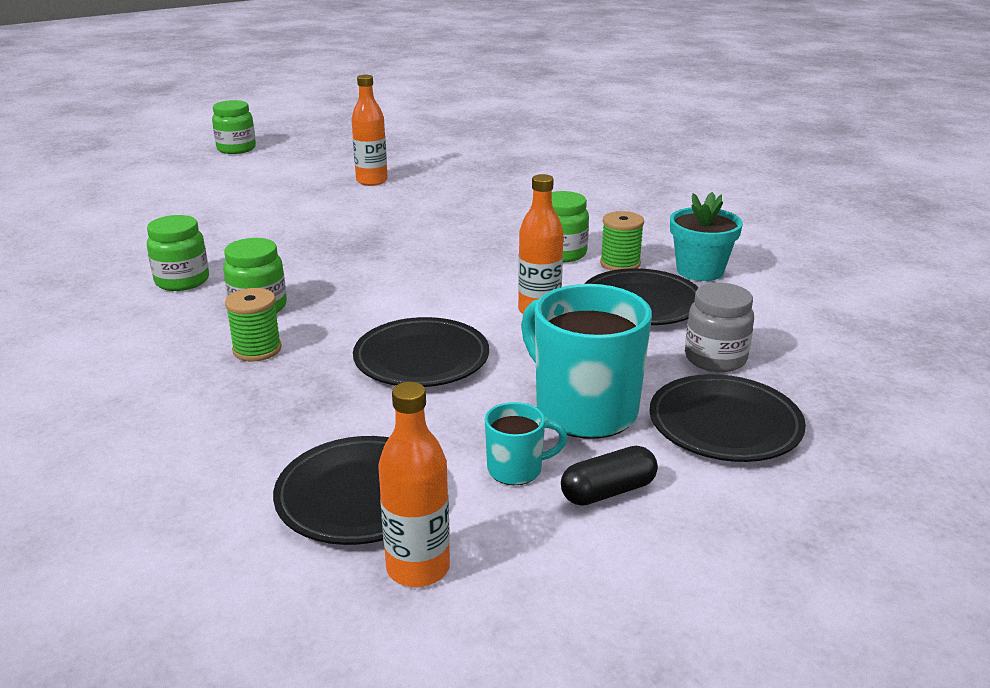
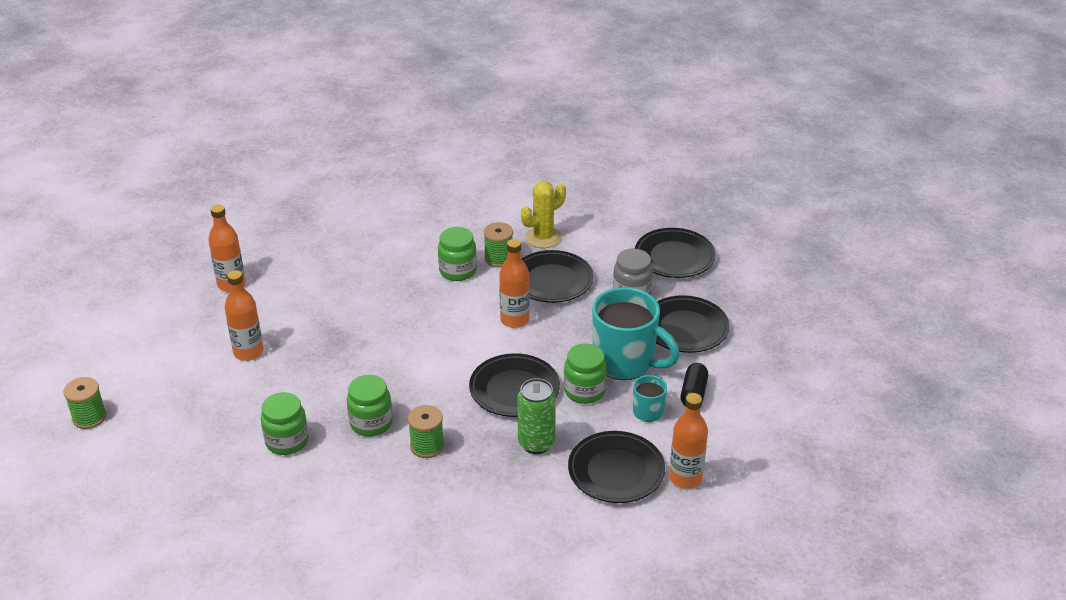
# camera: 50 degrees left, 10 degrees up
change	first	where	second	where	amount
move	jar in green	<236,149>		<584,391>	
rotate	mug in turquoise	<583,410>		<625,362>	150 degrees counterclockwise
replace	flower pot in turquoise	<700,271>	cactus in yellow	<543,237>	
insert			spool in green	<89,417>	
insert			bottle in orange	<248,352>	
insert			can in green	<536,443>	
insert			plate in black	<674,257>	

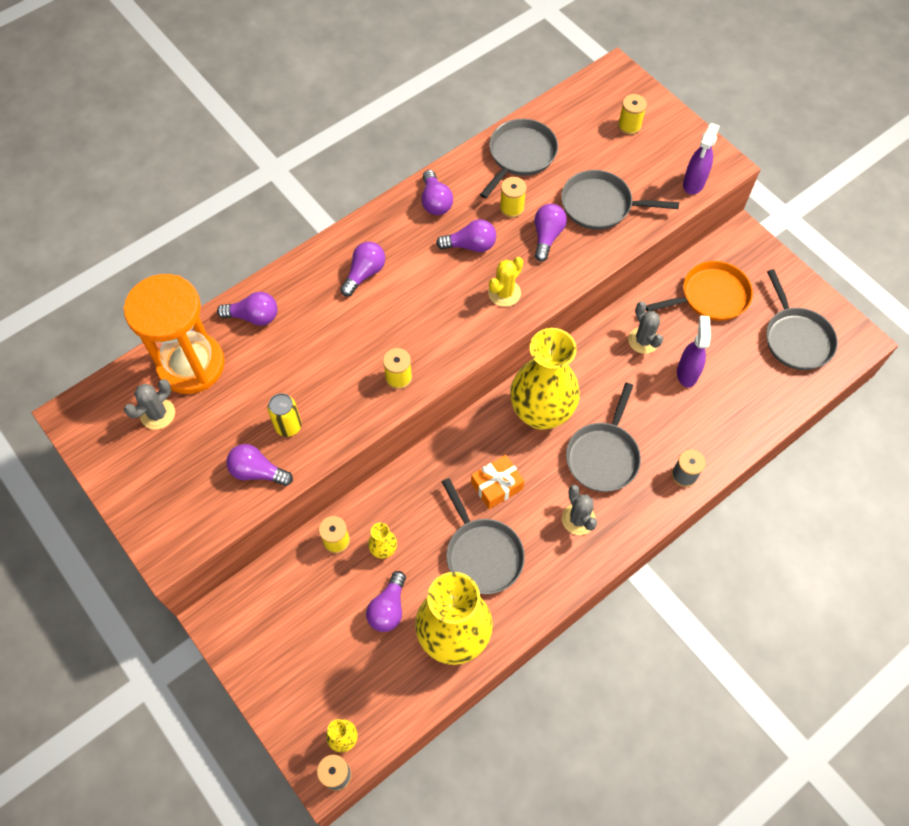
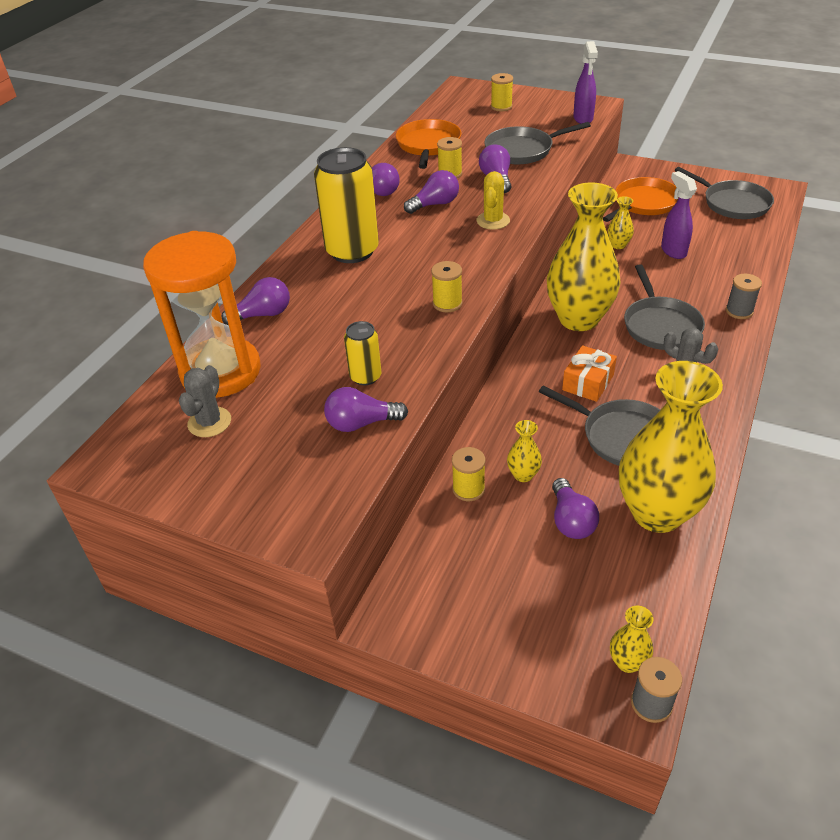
# camera: 25 degrees left, 20 degrees down
change	first	where	second	where	amount
replace	light bulb in purple	<364,273>	can in yellow	<352,251>	
recolor	pan in grey	<520,155>	pan in orange	<428,145>	
replace	cactus in grey	<643,340>	vase in yellow	<618,245>	

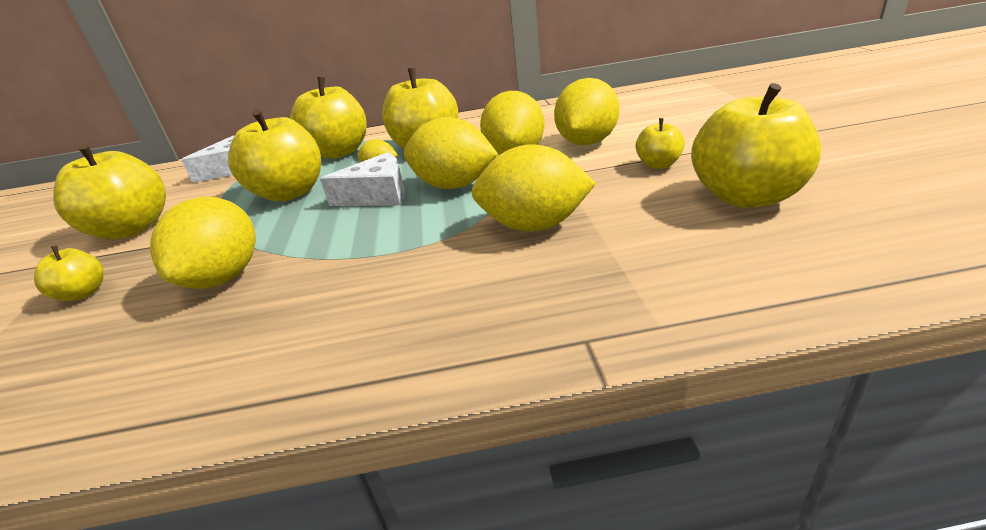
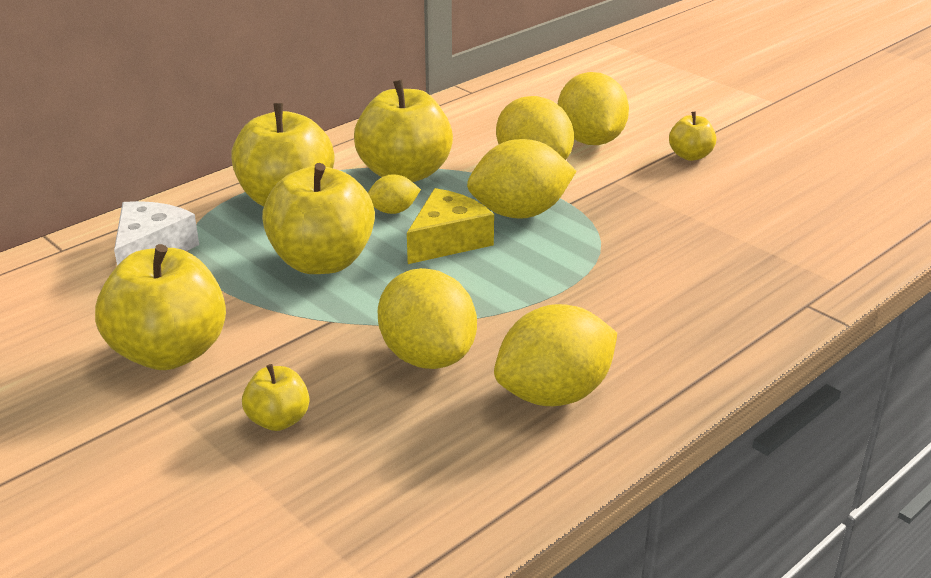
# camera: 40 degrees left, 0 degrees up
change	first	where	second	where	amount
recolor	cheese in white	<378,195>	cheese in yellow	<448,240>	
move	lemon in yellow	<534,225>		<554,394>	
delete	apple in yellow	<746,197>			

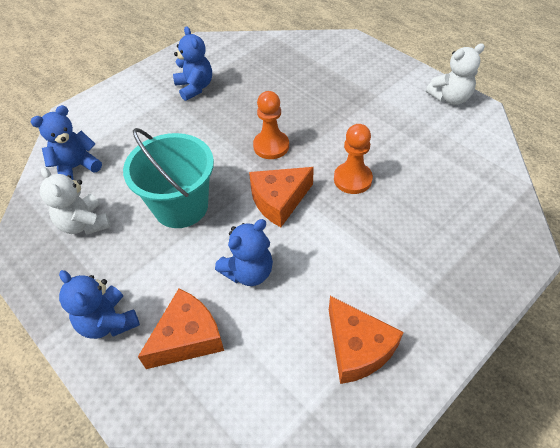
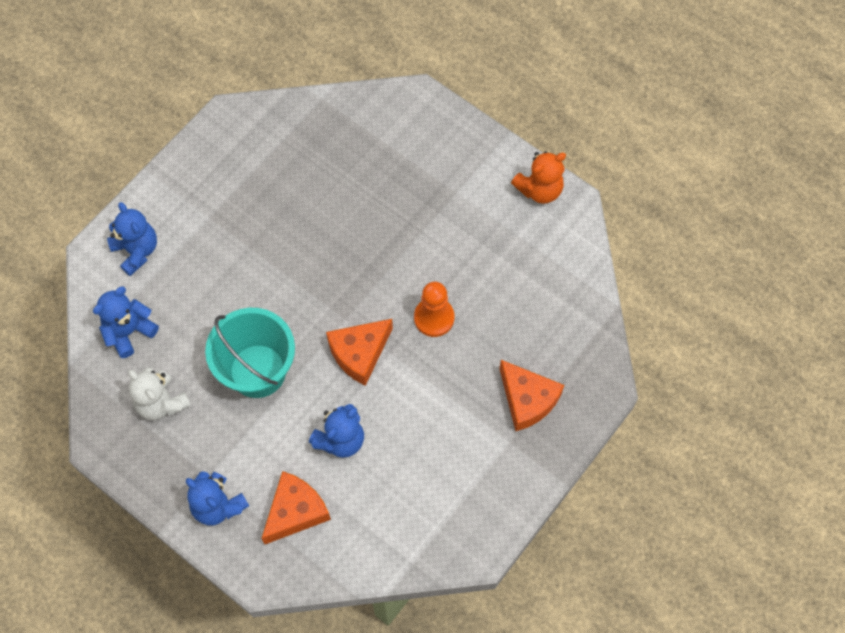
# camera: 10 degrees left, 15 degrees up
change	first	where	second	where	amount
move	teddy bear in blue	<195,87>		<136,251>	
delete	pawn in orange	<271,146>			
move	cheese in orange	<357,348>		<527,400>	
recolor	teddy bear in white	<450,98>	teddy bear in orange	<539,189>	

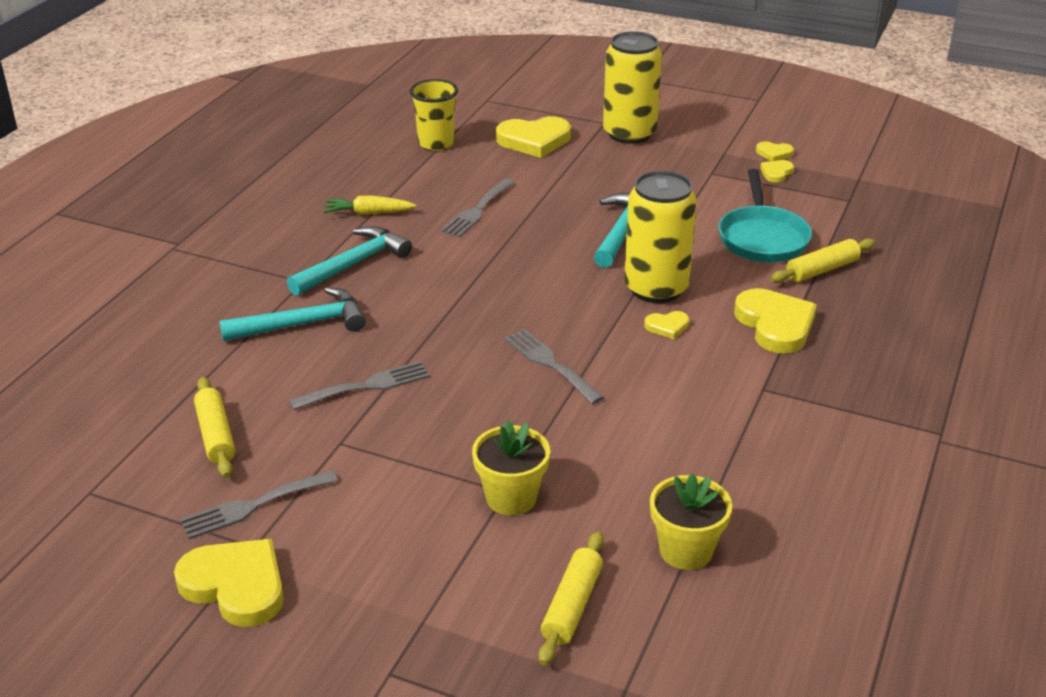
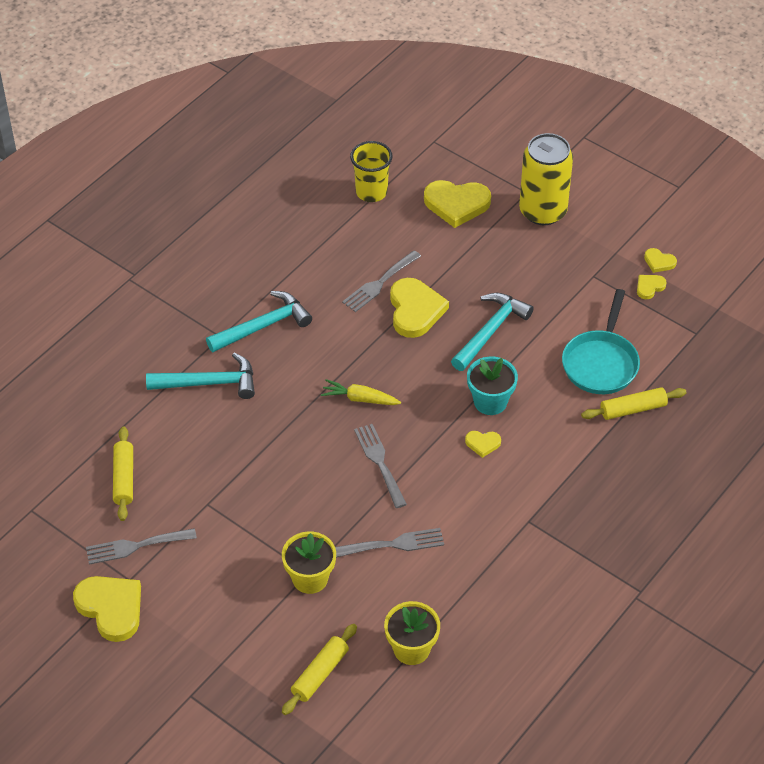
# camera: 15 degrees right, 15 degrees up
change	first	where	second	where	amount
move	fork in grey	<367,386>		<394,544>	
move	carrot in yellow	<368,213>		<360,399>	
replace	can in yellow	<656,288>	flower pot in turquoise	<490,402>	
move	heart in yellow	<775,325>		<415,310>	

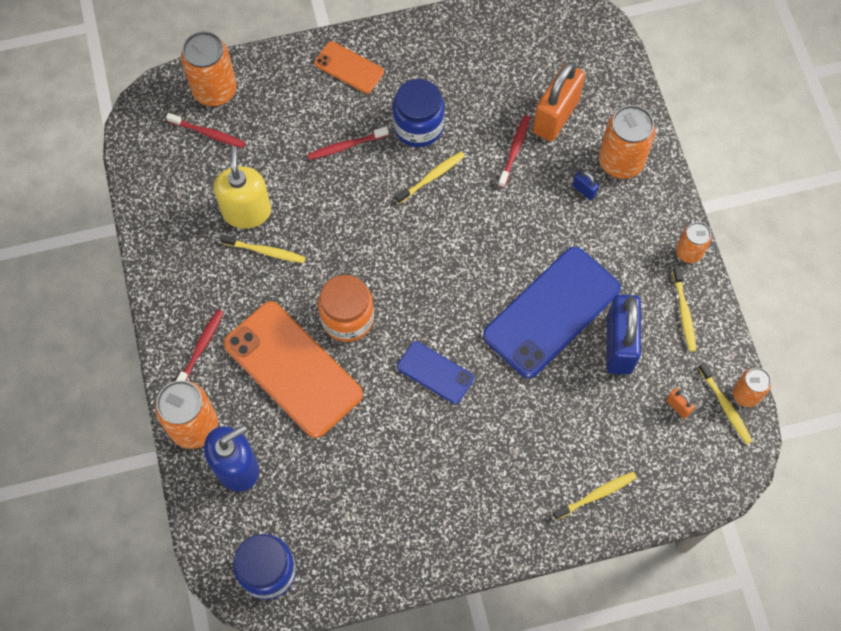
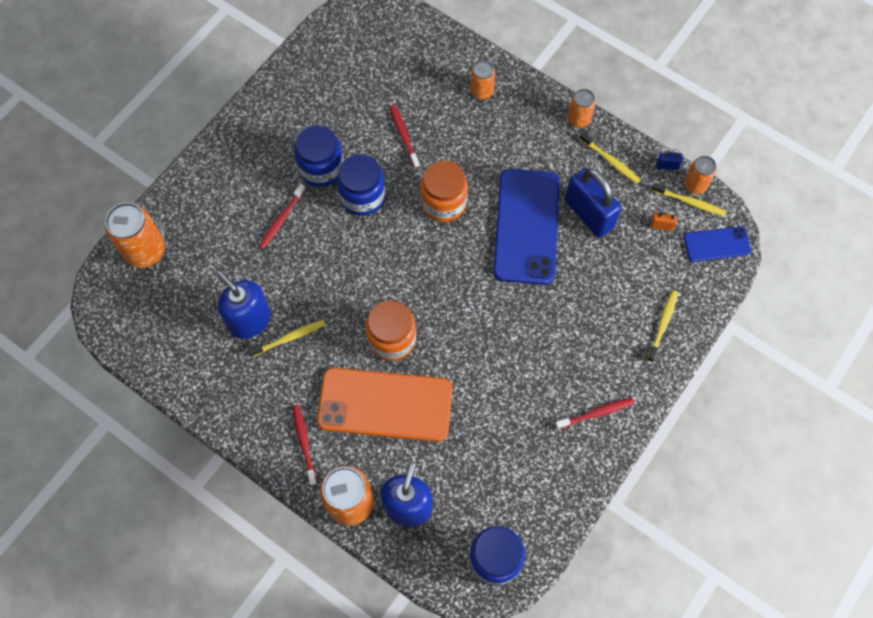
# camera: 40 degrees left, 0 degrees up
change	first	where	second	where	amount
move	toothbrush in red	<208,133>		<595,413>	
recolor	soap dispenser in yellow	<247,211>	soap dispenser in blue	<249,320>	
delete	phone in orange	<349,67>			
replace	toothbrush in yellow	<431,177>	jar in blue	<362,196>	
move	phone in blue	<435,372>		<716,244>	
delete	padlock in orange	<555,116>			
move	padlock in blue	<584,190>		<667,166>	
resize	can in orange	<620,161>		<481,91>	x0.58
insert			jar in orange	<443,203>	

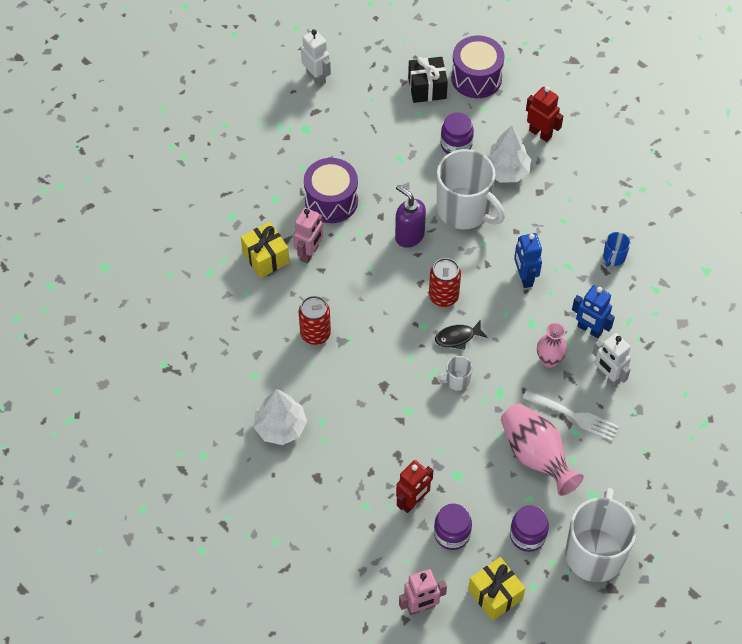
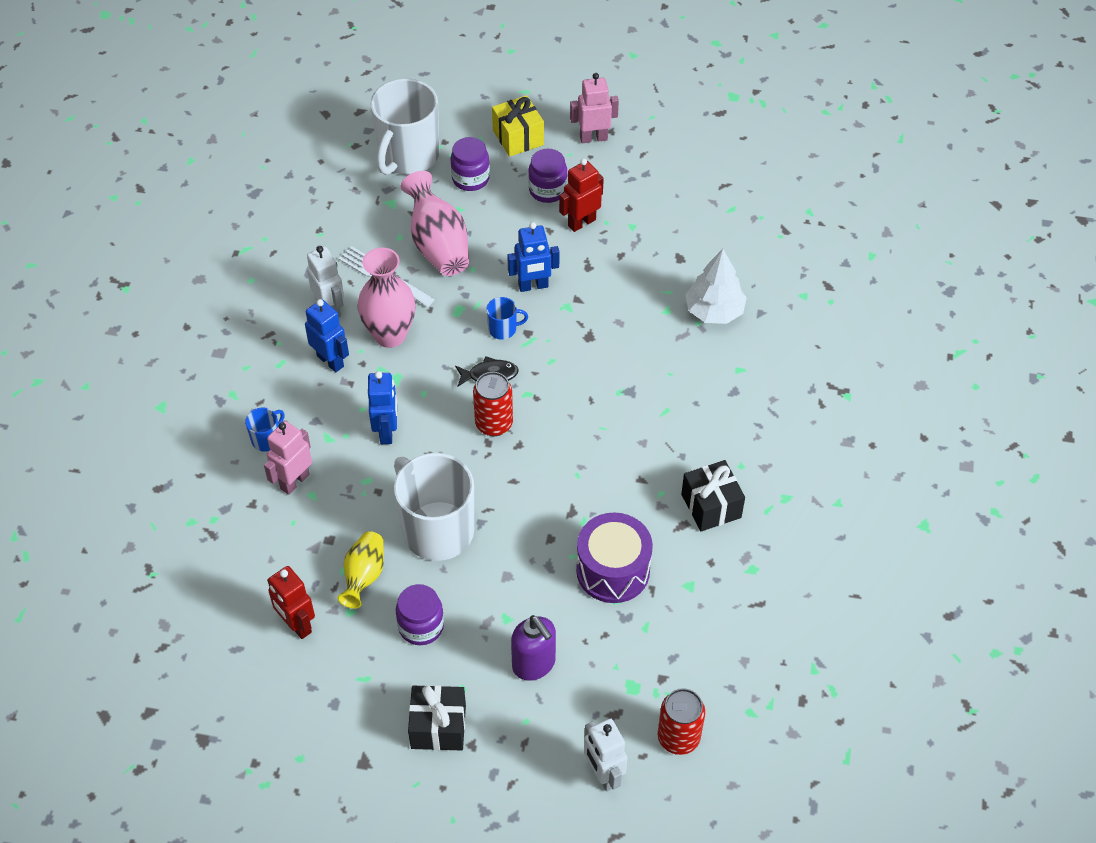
# camera: 170 degrees left, 5 degrees down
change	first	where	second	where	amount
recolor	gift in yellow	<266,257>	gift in black	<711,506>	
move	robot in pink	<309,253>		<294,481>	
move	can in red	<315,334>		<678,737>	
move	soap dispenser in purple	<409,236>		<534,664>	
recolor	mug in white	<457,381>	mug in blue	<503,329>	
delete	drum in purple	<476,78>			
replace	tree in white	<506,171>	vase in yellow	<364,576>	
resize	vase in pink	<549,360>		<390,335>	x1.60
insert			robot in blue	<533,286>	

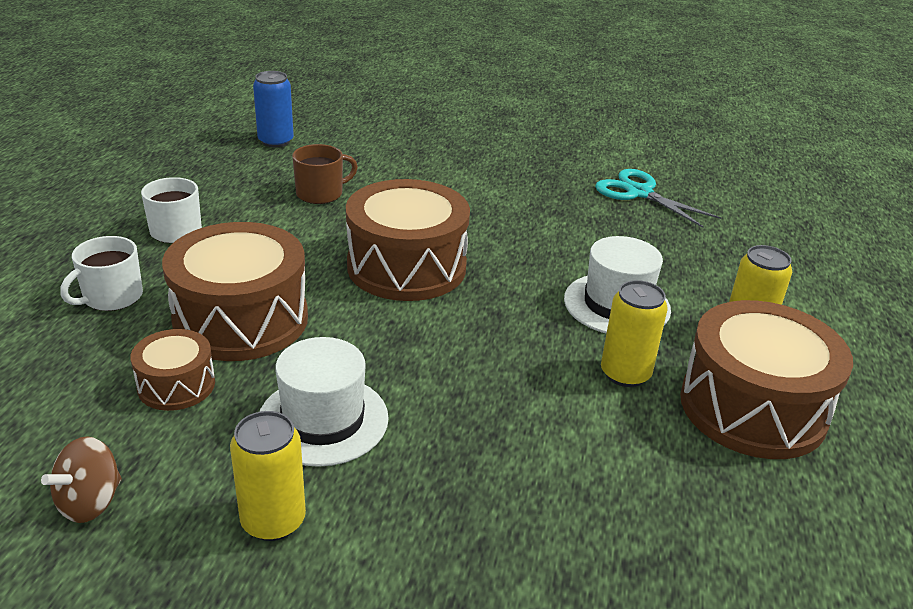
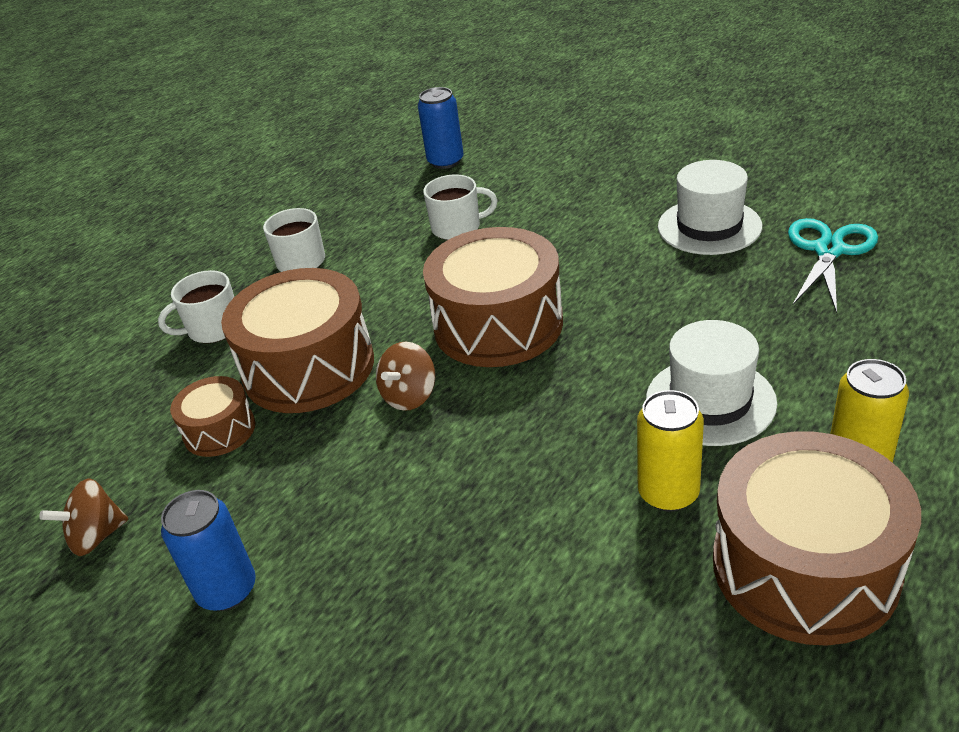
# camera: 30 degrees right, 5 degrees up
change	first	where	second	where	amount
recolor	can in yellow	<273,521>	can in blue	<227,590>	
move	hat in white	<323,420>		<709,226>	
recolor	mug in brown	<320,193>	mug in white	<457,227>	
rotate	scissors in turquoise	<639,193>		<828,250>	45 degrees clockwise
insert			spinning top in brown	<410,396>	

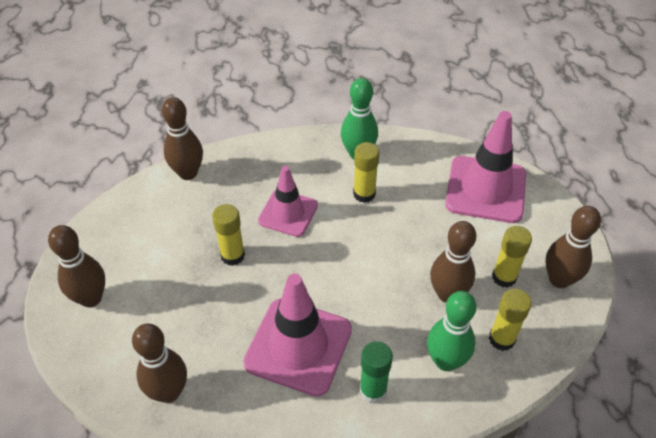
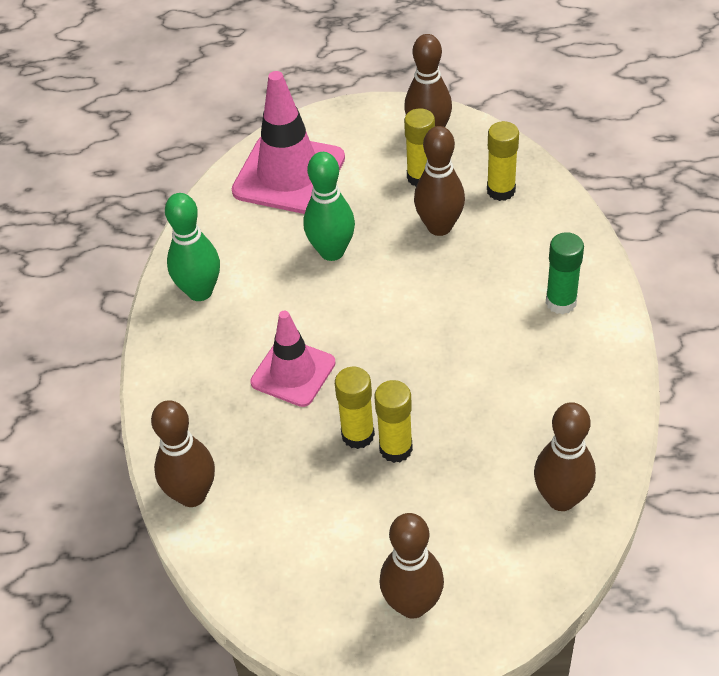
# camera: 80 degrees left, 0 degrees up
change	first	where	second	where	amount
delete	traffic cone in pink	<298,346>			
move	glue stick in yellow	<364,194>		<396,448>	
move	bowling pin in green	<446,361>		<332,251>	

